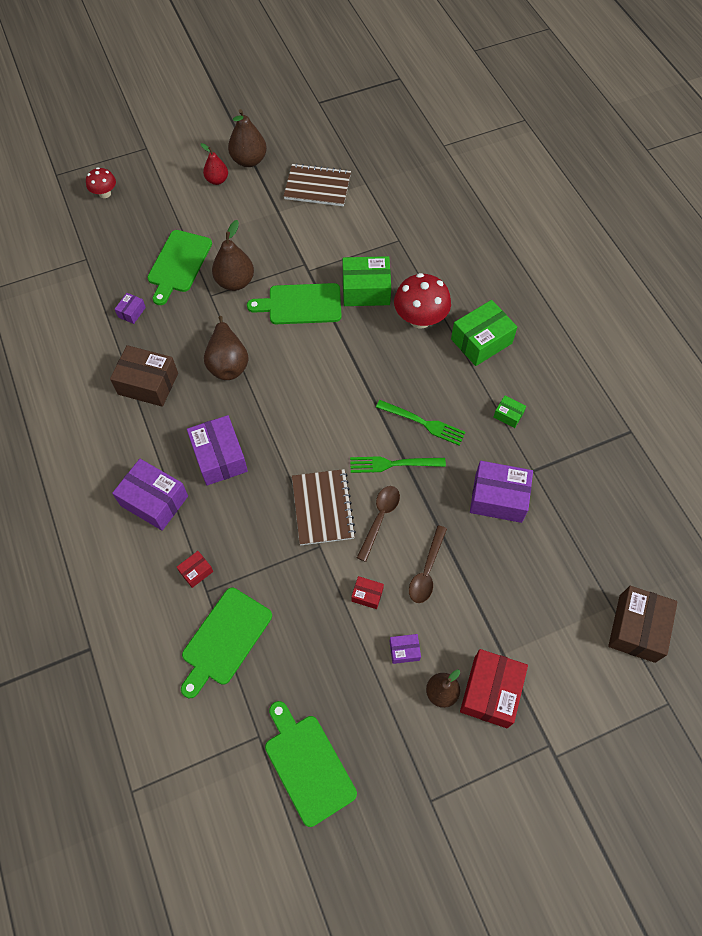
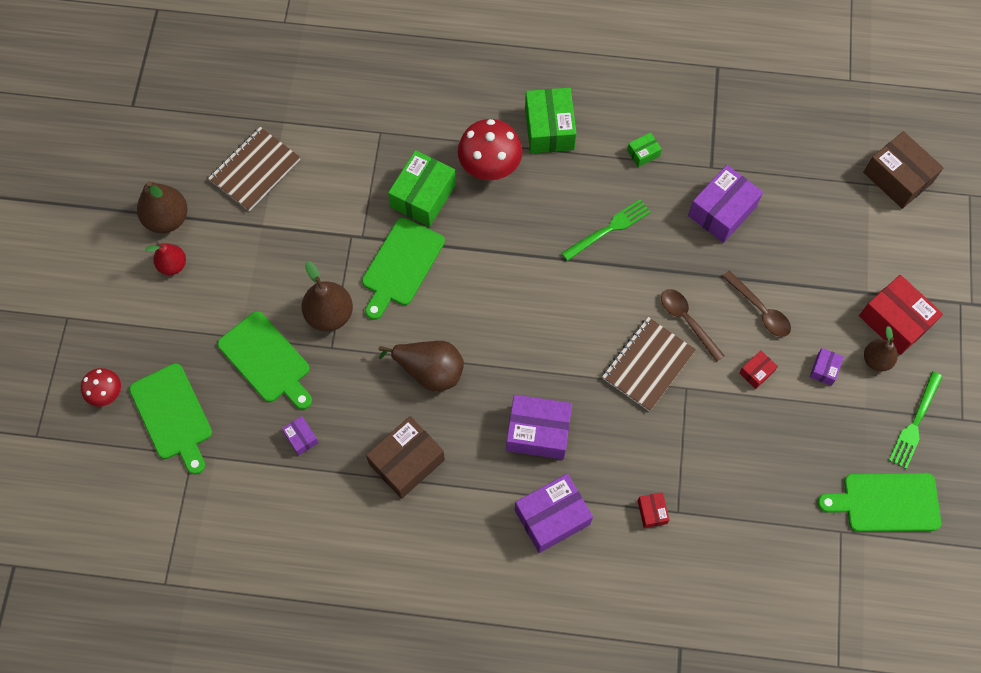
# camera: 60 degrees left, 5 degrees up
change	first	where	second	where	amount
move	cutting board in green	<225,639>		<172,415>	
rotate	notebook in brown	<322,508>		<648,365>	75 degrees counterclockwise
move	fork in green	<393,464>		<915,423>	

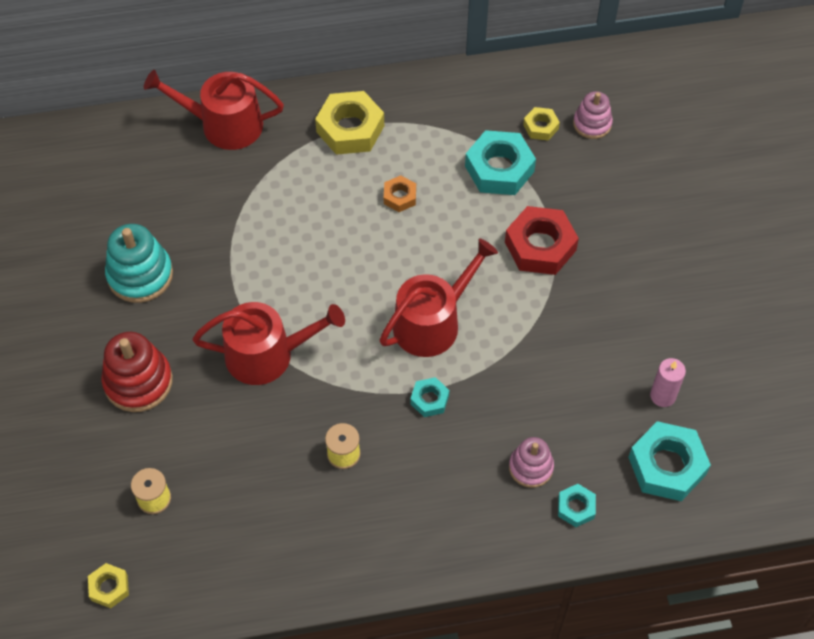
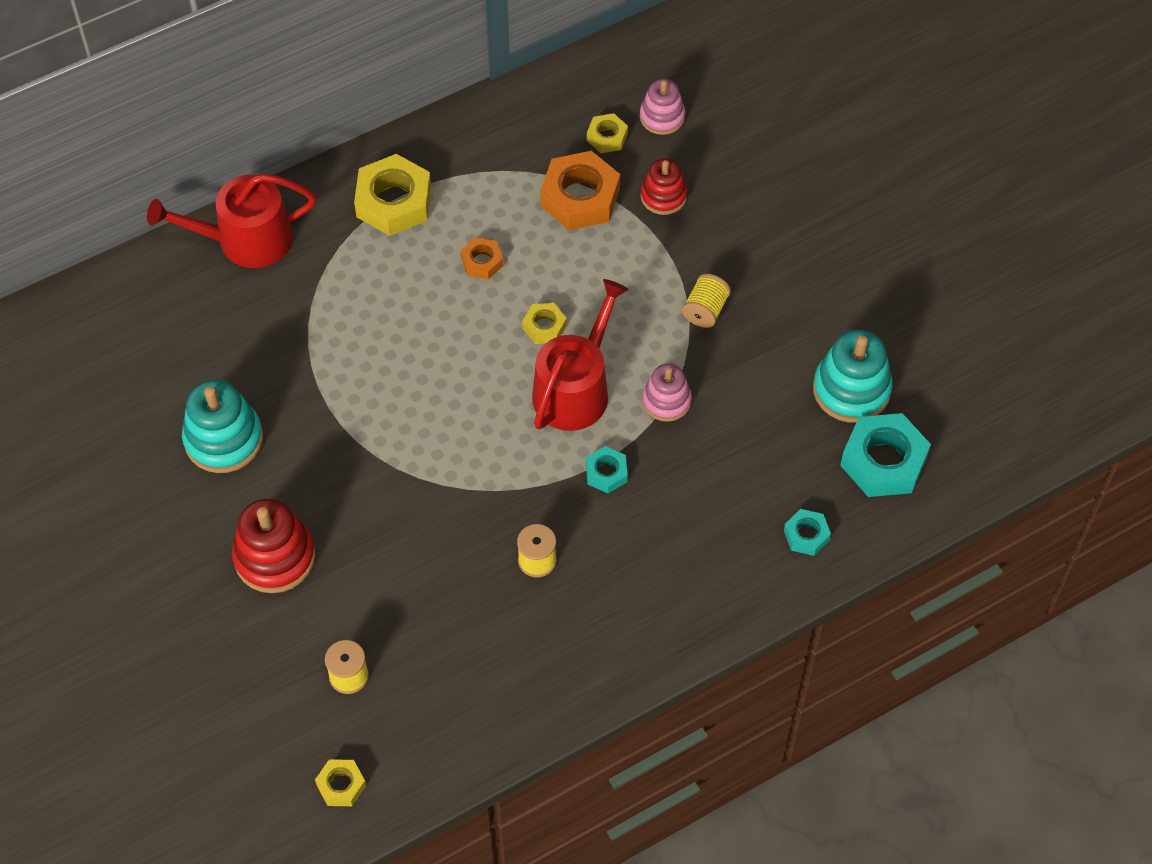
# camera: 20 degrees left, 0 degrees up
change	first	where	second	where	amount
delete	watering can in red	<268,354>			
recolor	nut in turquoise	<499,169>	nut in orange	<580,197>	
delete	nut in red	<540,246>			
move	stacking toy in pink	<531,467>		<666,400>	
replace	candle in pink	<663,396>	stacking toy in turquoise	<851,390>	
insert			nut in yellow	<544,327>	
insert			stacking toy in red	<663,196>	
insert			spool in yellow	<705,310>	

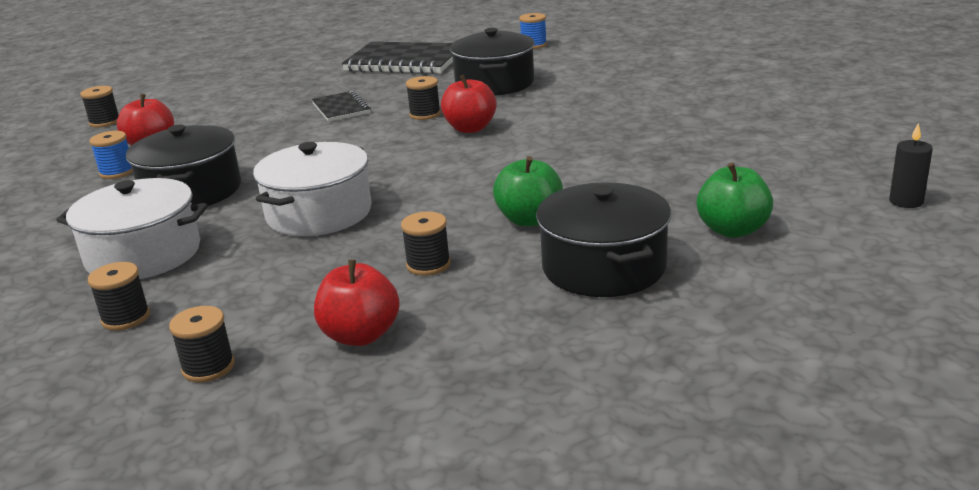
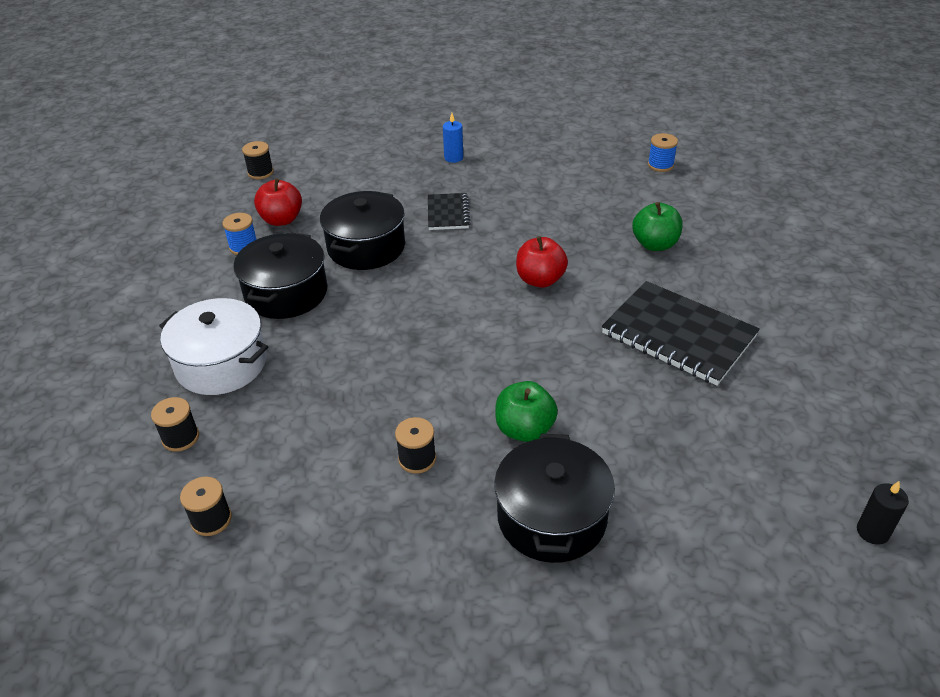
# camera: 20 degrees right, 15 degrees up
change	first	where	second	where	amount
delete	pot in white	<319,213>			
delete	apple in red	<360,335>			
move	notebook in black	<404,62>		<678,335>	
delete	spool in black	<425,114>			
move	pot in black	<494,83>		<366,247>	
move	apple in green	<732,230>		<655,244>	
insert			candle in blue	<453,158>	

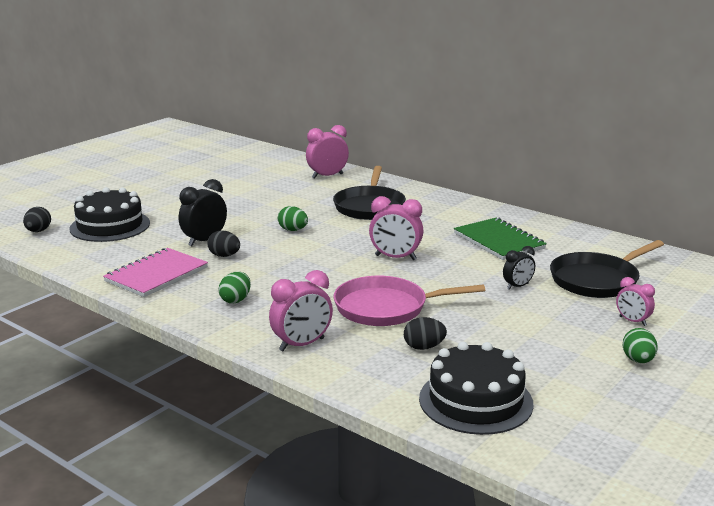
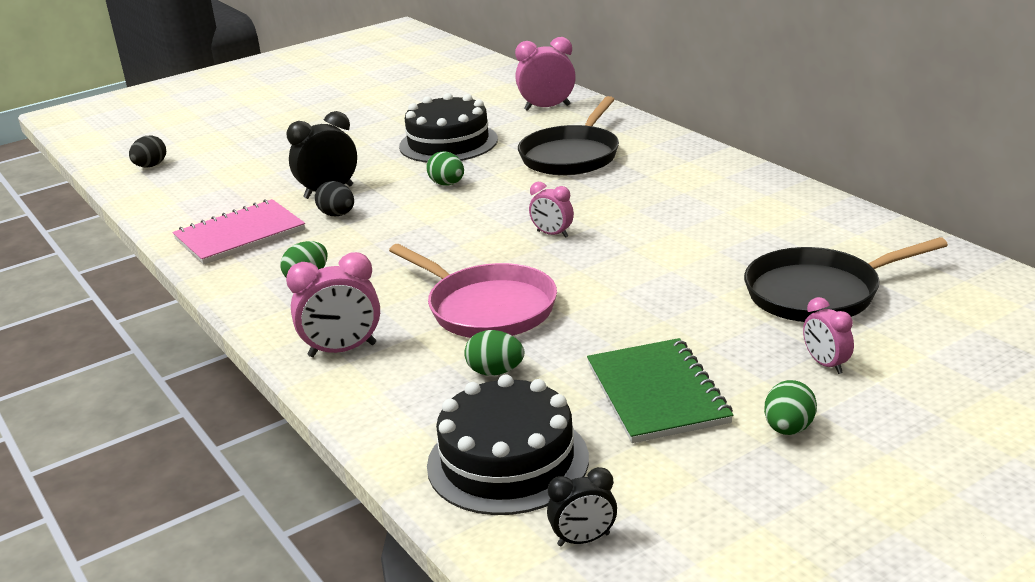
# camera: 20 degrees right, 5 degrees up
change	first	where	second	where	amount
move	cake in black	<110,226>		<448,143>	
rotate	pan in pink	<386,308>		<487,308>	150 degrees counterclockwise
resize	clock in pink	<395,257>		<552,234>	x0.61
recolor	egg in black	<424,347>	egg in green	<495,372>	
move	notebook in green	<499,241>		<657,393>	
move	clock in black	<517,286>		<583,540>	

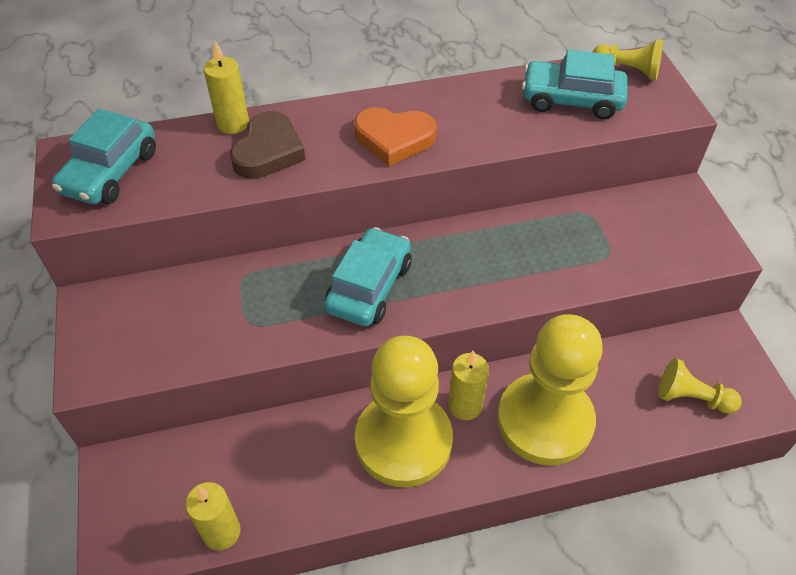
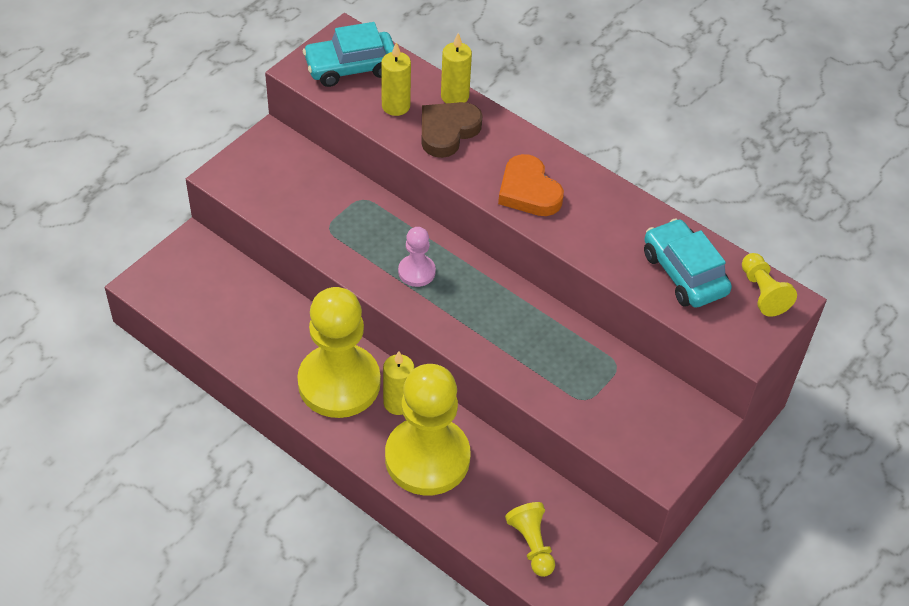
# camera: 50 degrees right, 0 degrees up
change	first	where	second	where	amount
move	candle in yellow	<221,532>		<396,106>	
rotate	heart in brown	<268,151>		<447,131>	150 degrees clockwise
replace	car in turquoise	<369,287>	pawn in pink	<416,272>	

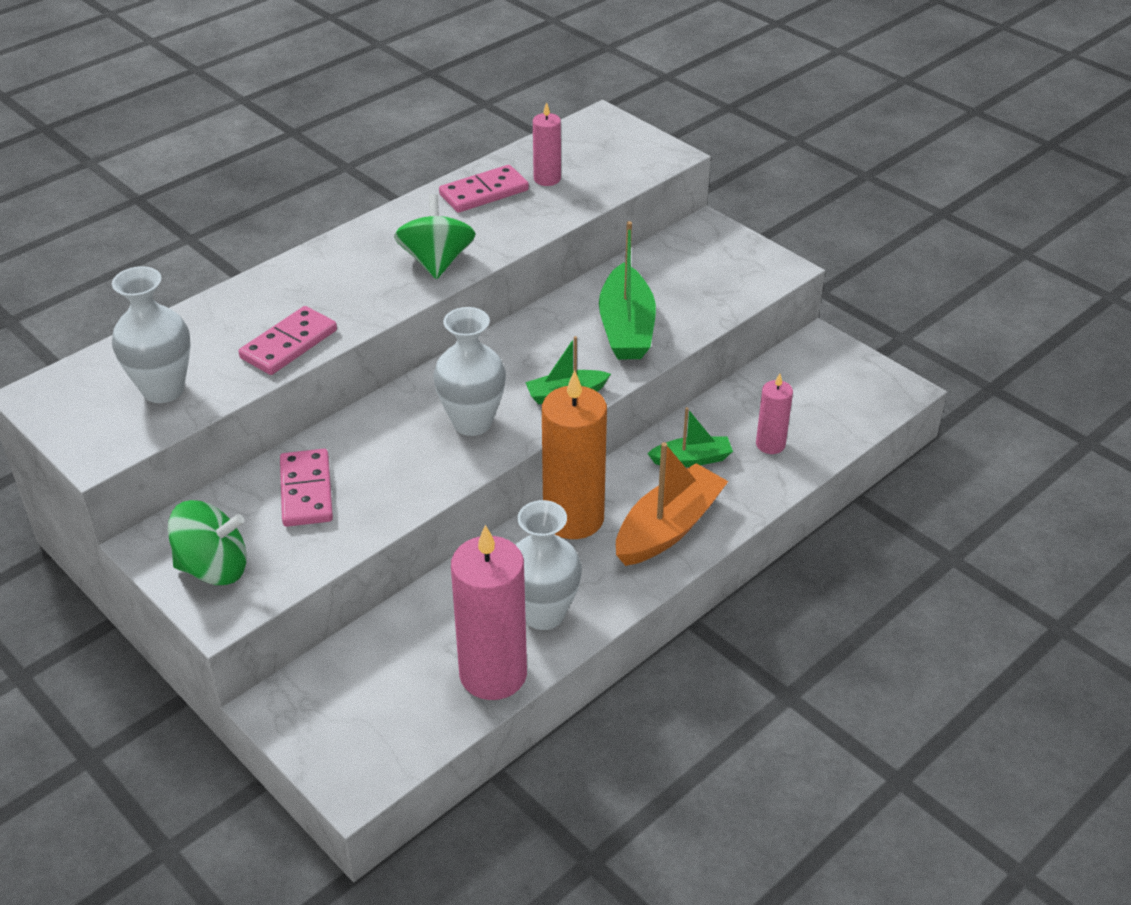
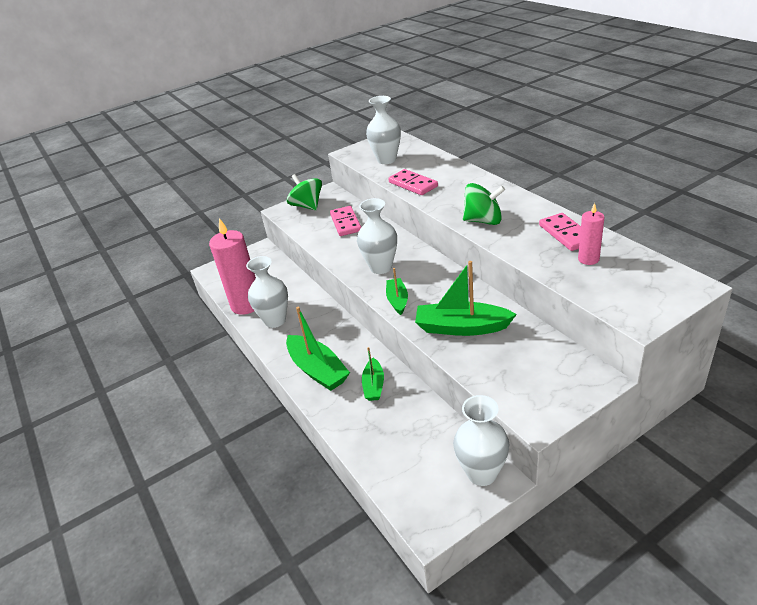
# camera: 105 degrees right, 5 degrees down
change	first	where	second	where	amount
rotate	spinning top in green	<213,568>		<307,206>	135 degrees clockwise
rotate	domino in pink	<306,491>		<345,223>	75 degrees clockwise
delete	candle in orange	<573,518>			
recolor	boat in orange	<668,528>	boat in green	<318,370>	
delete	candle in pink	<770,444>			
insert			vase in white	<482,473>	

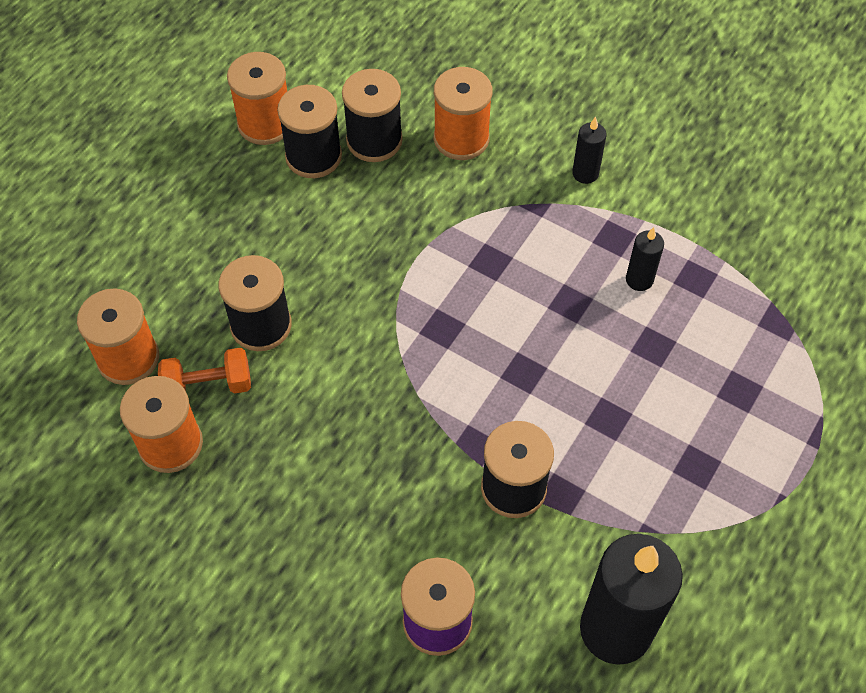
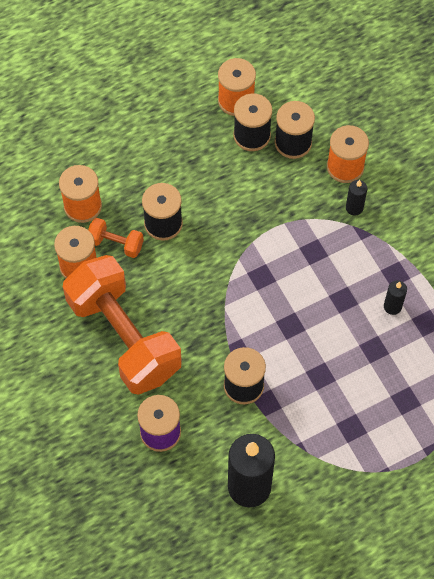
# camera: 30 degrees right, 5 degrees up
change	first	where	second	where	amount
move	candle in black	<585,173>		<354,208>	
insert			dumbbell in orange	<124,337>	

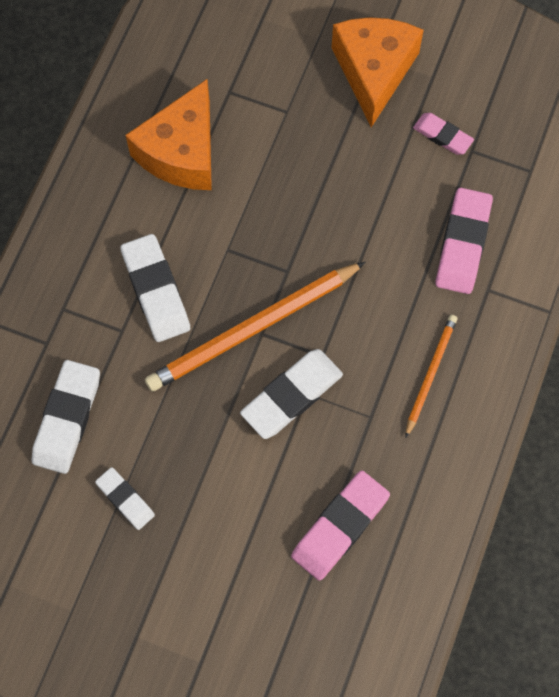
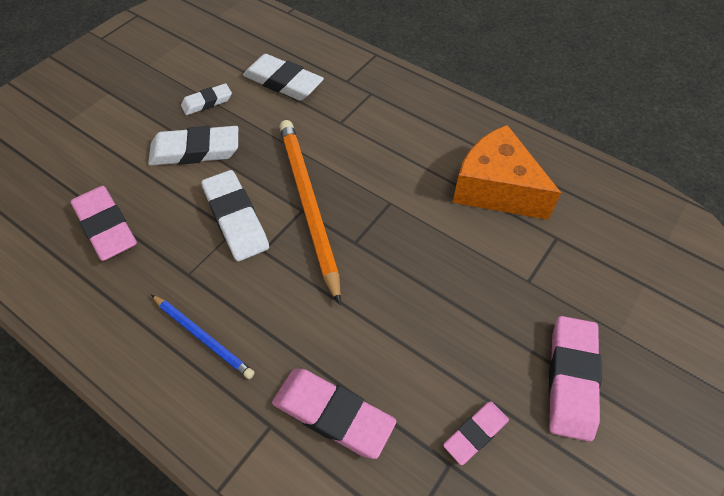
# camera: 105 degrees right, 15 degrees down
change	first	where	second	where	amount
move	eraser in white	<155,291>		<195,150>	
replace	cheese in orange	<374,72>	eraser in pink	<571,379>	
recolor	pencil in orange	<430,374>	pencil in blue	<203,337>	

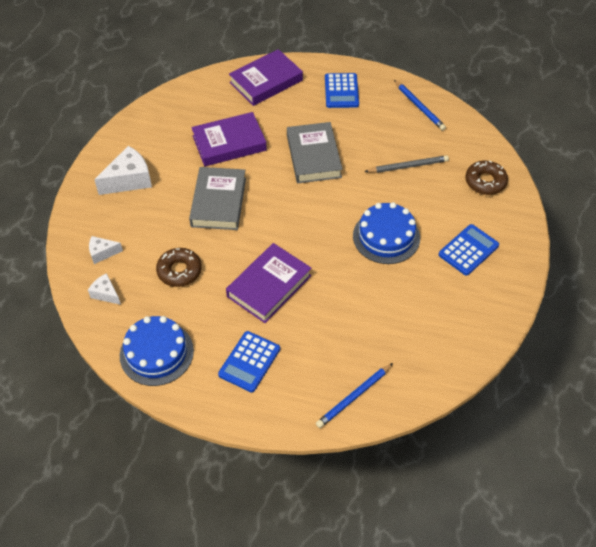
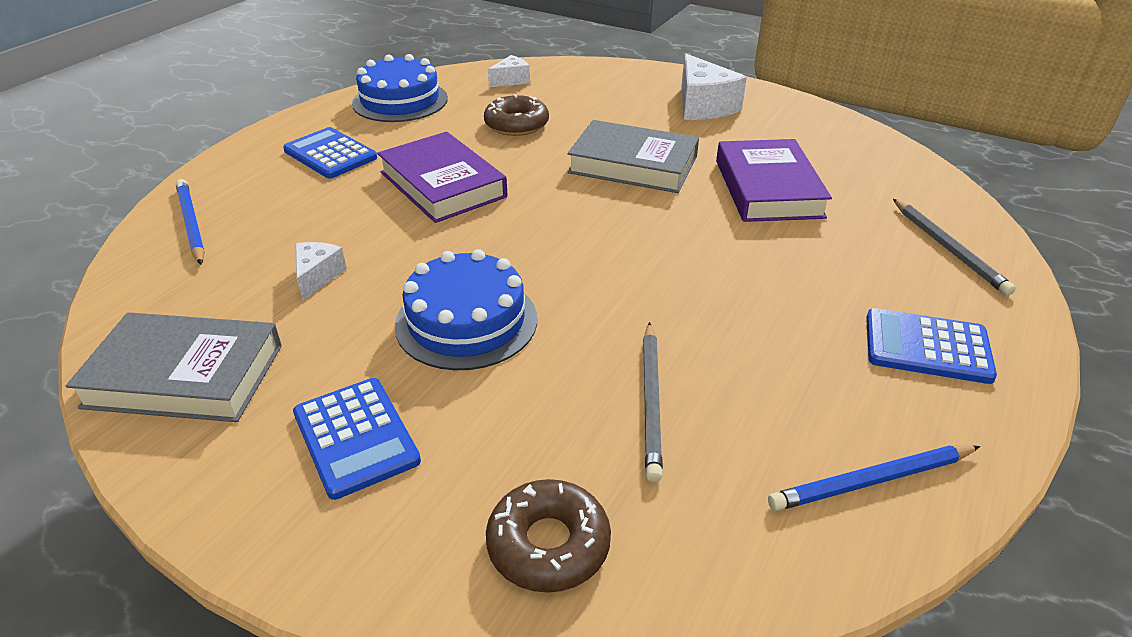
# camera: 105 degrees right, 15 degrees down
change	first	where	second	where	amount
move	cheese in white	<102,253>		<317,276>	
replace	book in purple	<266,81>	pencil in grey	<948,248>	
move	book in grey	<314,156>		<184,376>	

